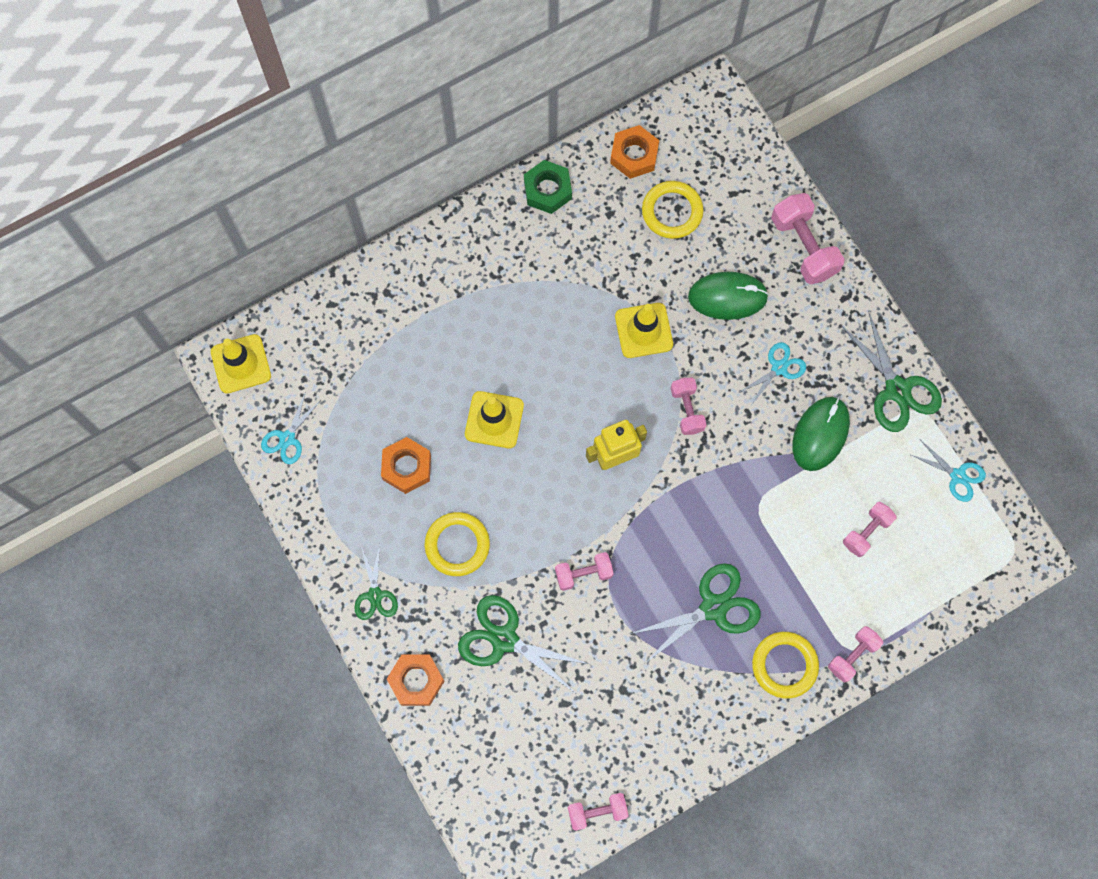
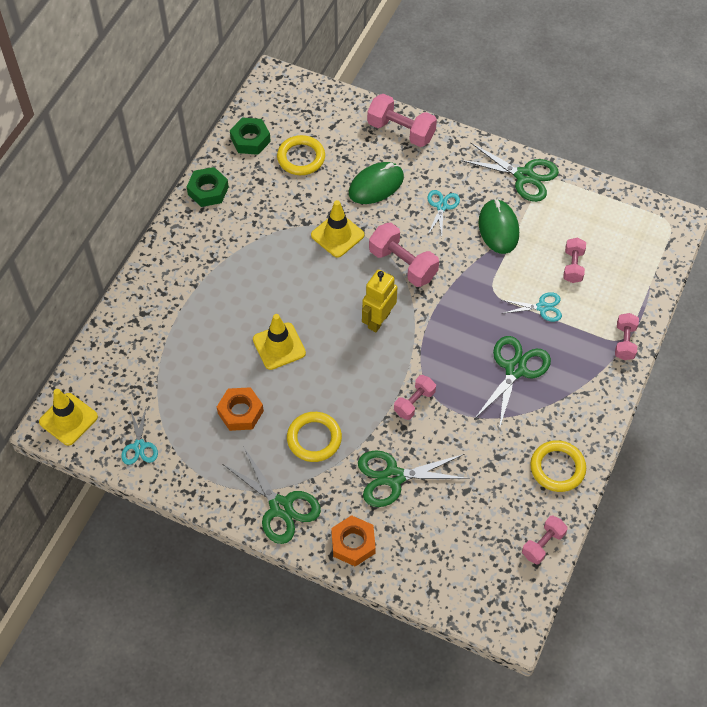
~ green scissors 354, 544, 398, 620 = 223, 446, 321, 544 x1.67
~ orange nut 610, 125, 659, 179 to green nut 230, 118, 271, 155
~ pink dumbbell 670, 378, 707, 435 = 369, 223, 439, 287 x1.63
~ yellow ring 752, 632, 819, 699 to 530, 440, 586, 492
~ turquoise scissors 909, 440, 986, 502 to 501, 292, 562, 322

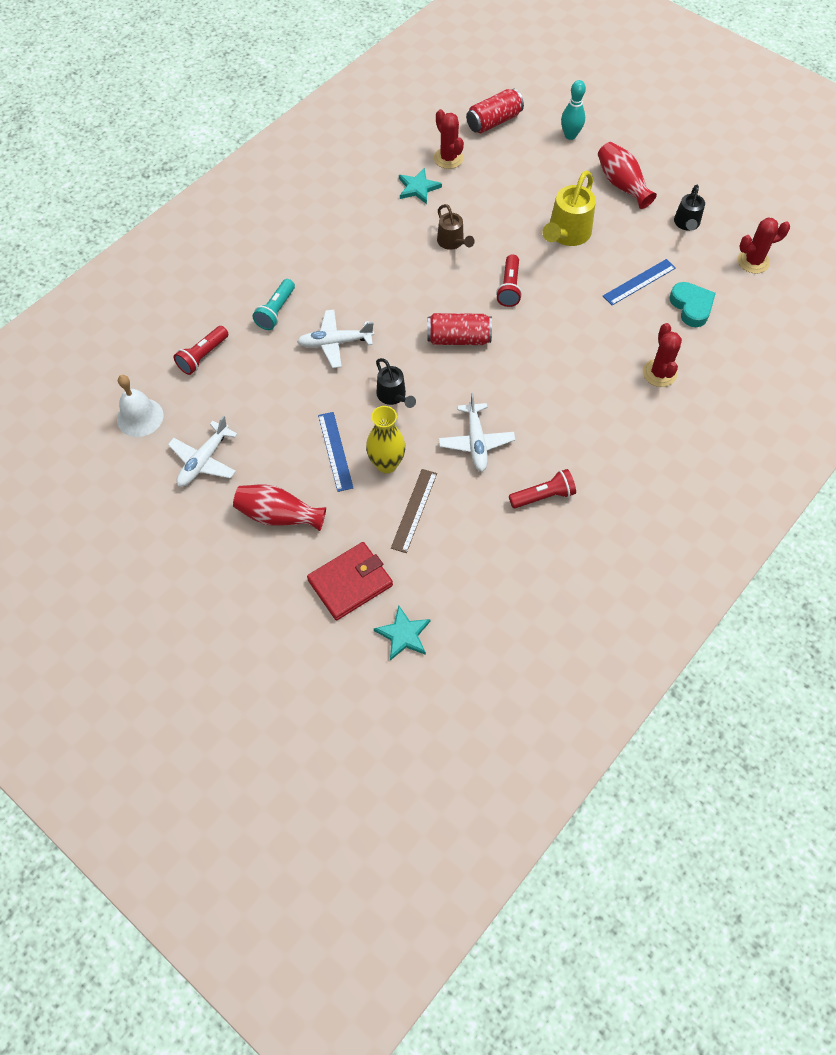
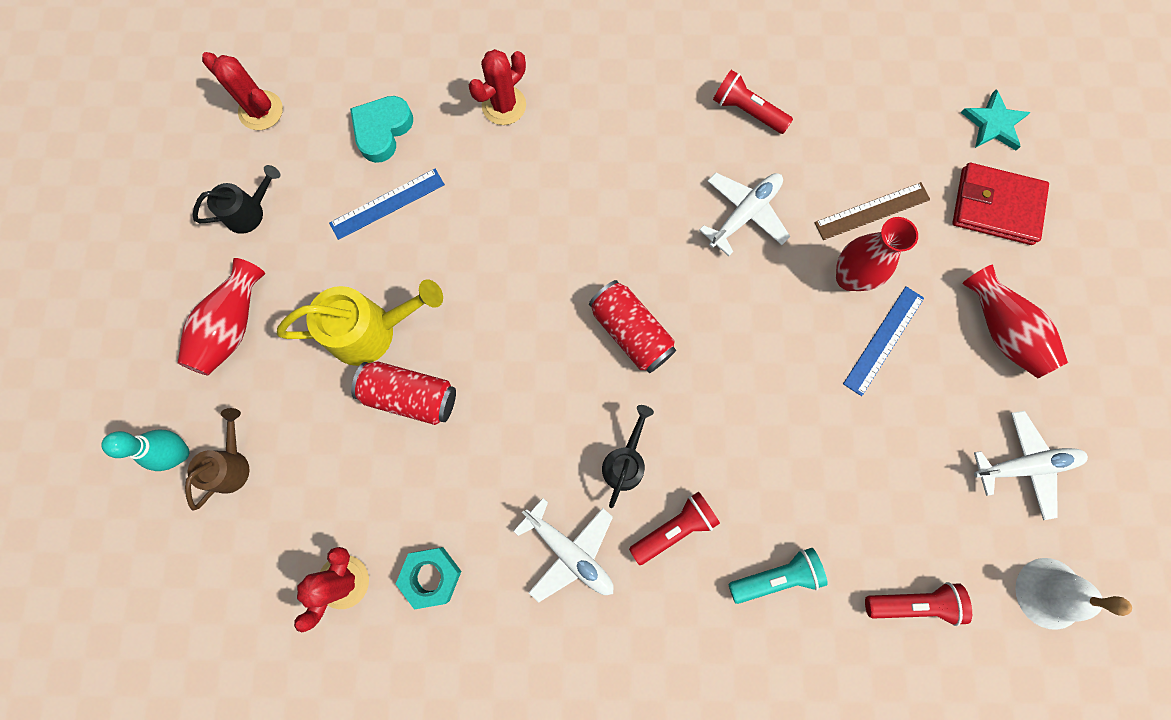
~ white plane 297, 310, 374, 368 to 513, 498, 614, 603
~ yellow vase 366, 406, 406, 473 to red vase 836, 217, 918, 291
~ black watering can 376, 358, 416, 408 to 602, 405, 654, 508
~ turquoise star 399, 168, 442, 204 to turquoise nut 396, 547, 461, 610
~ brown watering can 437, 204, 475, 250 to 185, 408, 249, 511
~ red can 466, 89, 524, 133 to 351, 362, 456, 425
~ red flashlight 496, 254, 522, 307 to 629, 492, 720, 565
~ blue ruler 603, 259, 676, 305 = 329, 169, 445, 240 45 degrees counterclockwise

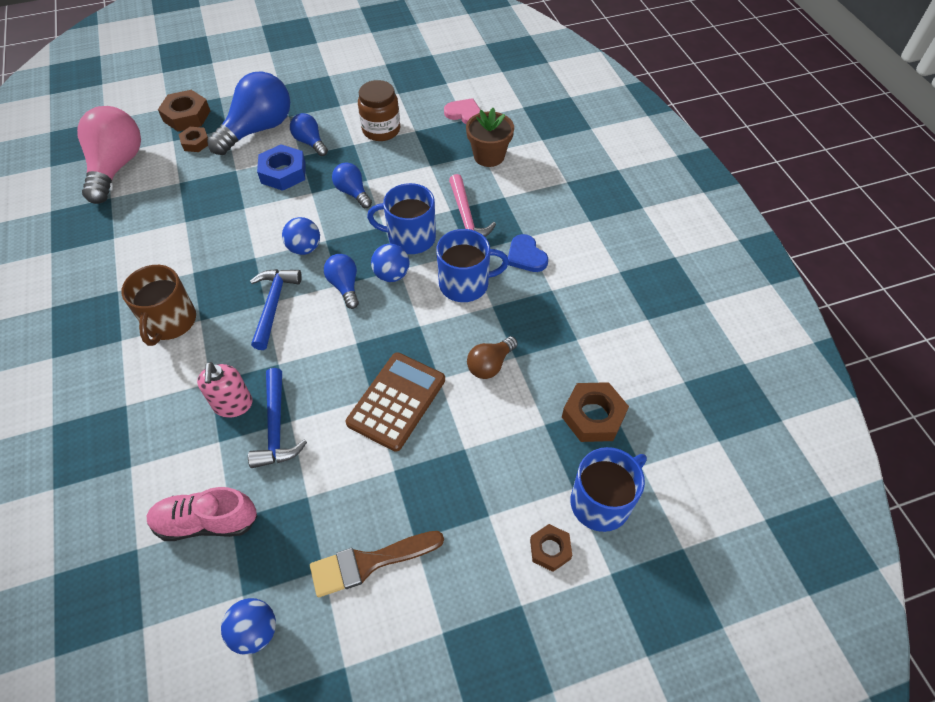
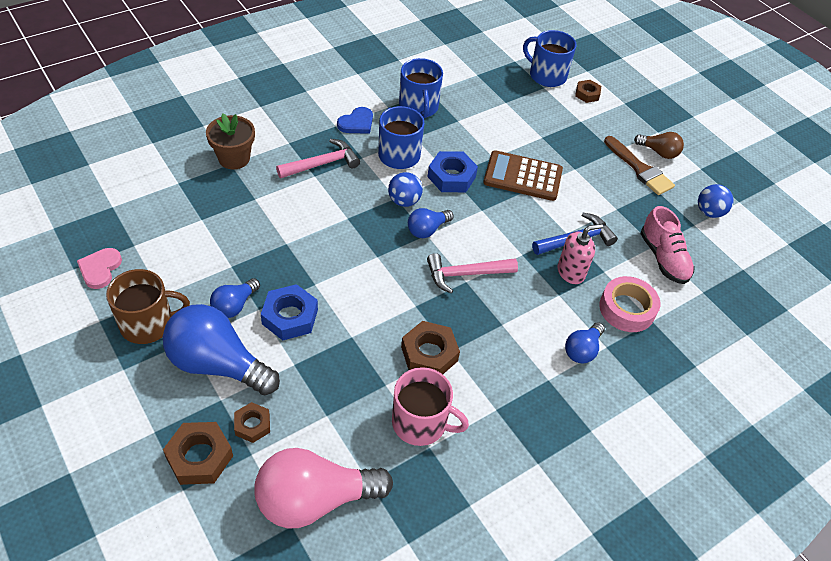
~ brown mug 121, 265, 196, 346 to 106, 269, 190, 344
~ blue hammer 250, 269, 302, 350 to pink hammer 427, 253, 518, 294
- blue ball 282, 217, 320, 255
~ blue light bulb 332, 162, 372, 208 to 565, 322, 605, 363
- brown jar 358, 80, 400, 141
~ blue mug 367, 183, 436, 254 to 399, 58, 443, 118
~ pink heart 444, 98, 481, 124 to 77, 248, 122, 289
~ brown light bulb 467, 336, 518, 379 to 634, 132, 684, 159
~ brown nut 562, 382, 629, 442 to 401, 321, 460, 374
+ pink mug 392, 367, 469, 446
+ blue nut 428, 151, 478, 192
+ pink tape 599, 276, 660, 332

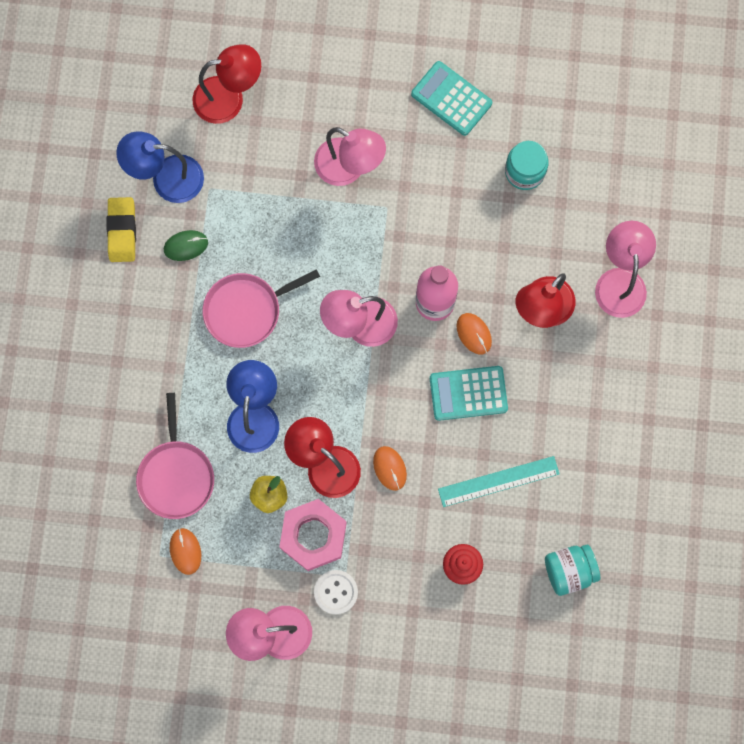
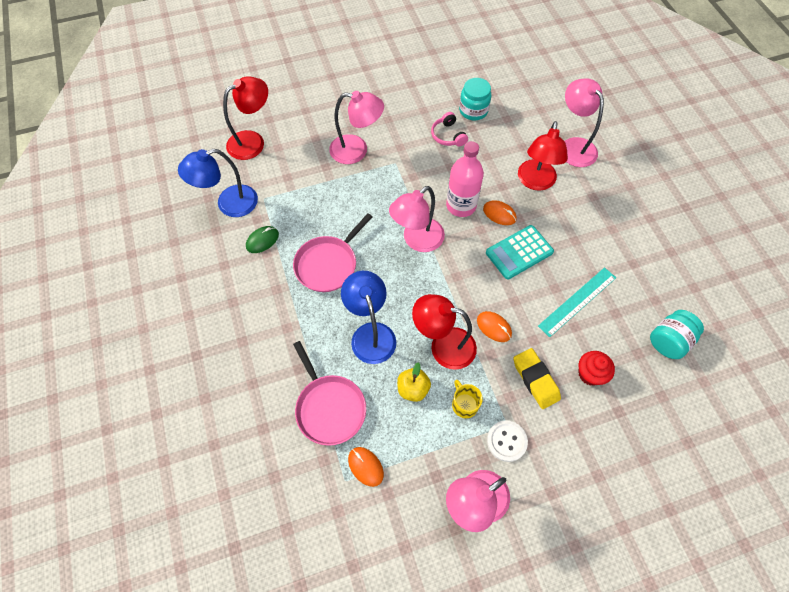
~ yellow eraser 107, 197, 136, 262 to 513, 348, 561, 409
~ pink nut 279, 499, 347, 571 to yellow mug 452, 380, 483, 418
- turquoise calculator 411, 61, 492, 136
+ pink headphones 431, 112, 468, 146

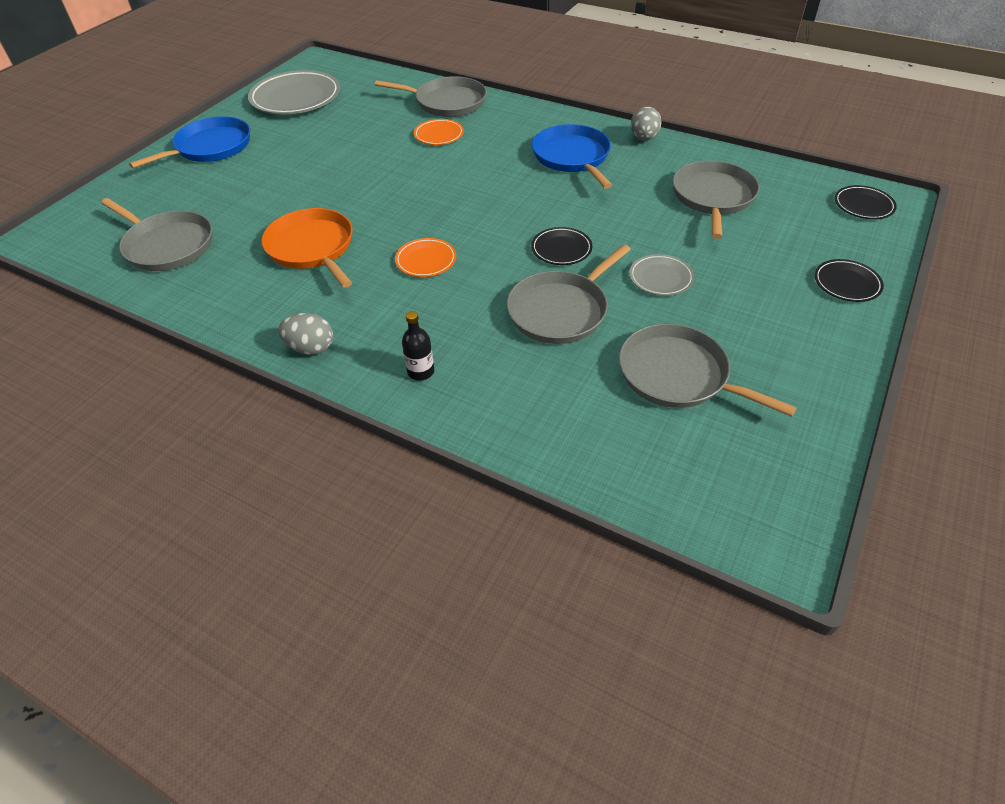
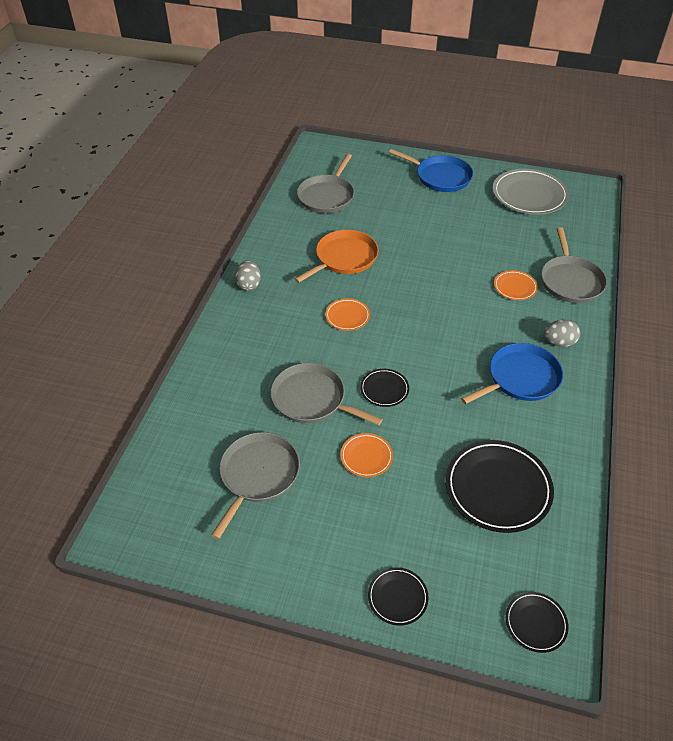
- black bottle 402, 311, 434, 381
~ grey plate 629, 254, 694, 296 to orange plate 340, 433, 393, 477
~ grey egg 631, 107, 661, 141 to 544, 320, 580, 347
~ grey pan 672, 161, 760, 239 to black plate 446, 440, 554, 533

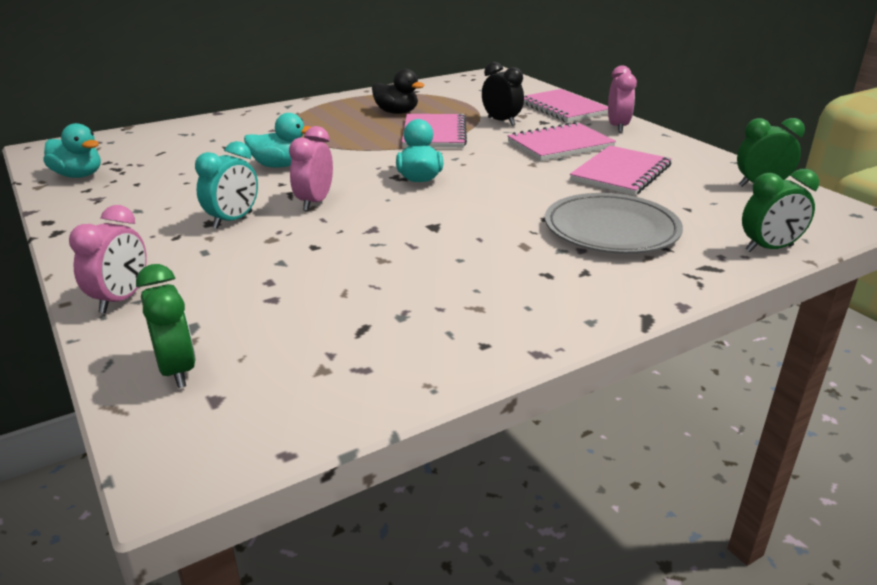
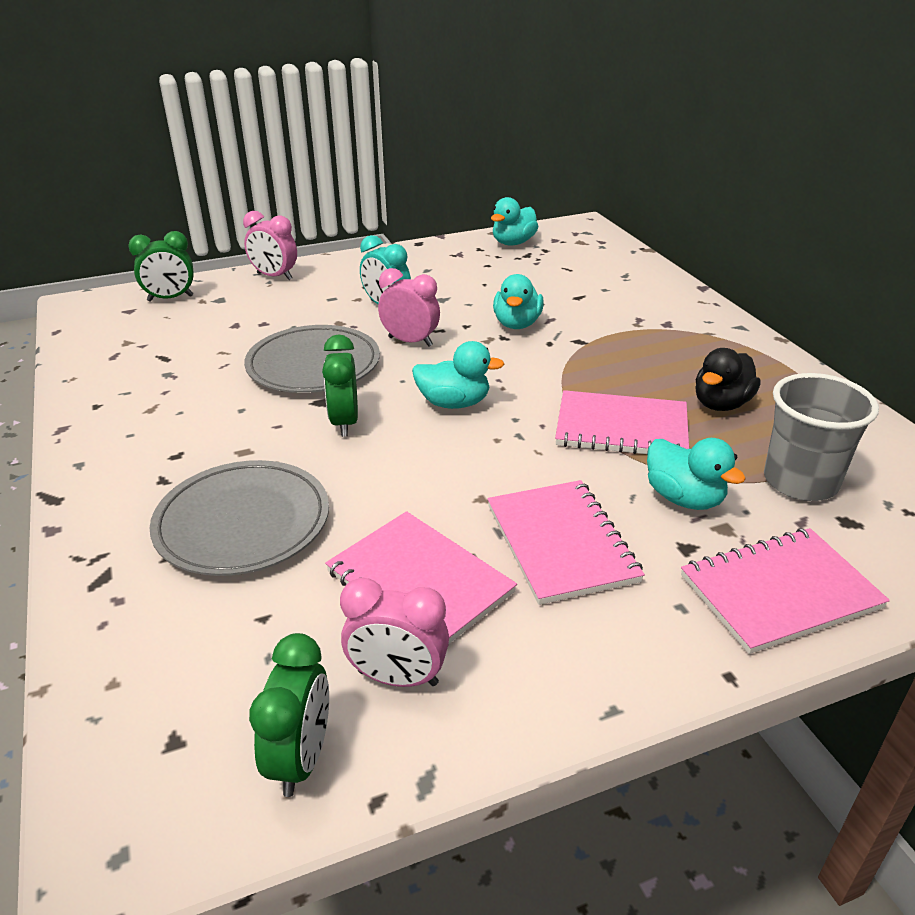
~ black clock 482, 62, 524, 126 to turquoise duck 647, 438, 746, 510
~ pink clock 608, 65, 637, 133 to 340, 578, 449, 687
~ green clock 742, 169, 819, 252 to 322, 335, 358, 437
+ grey plate 244, 325, 380, 393
+ grey cup 764, 373, 879, 501

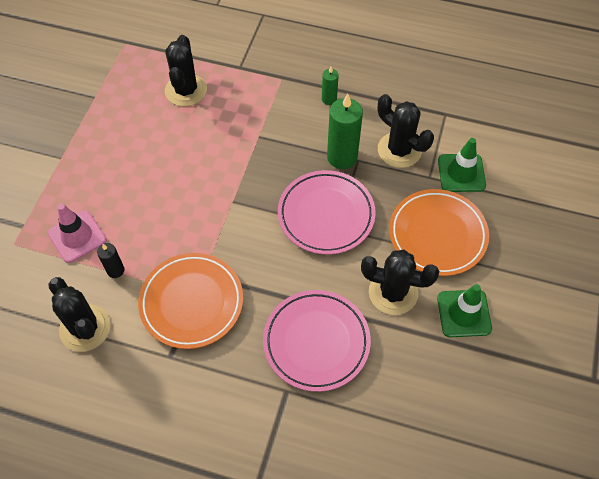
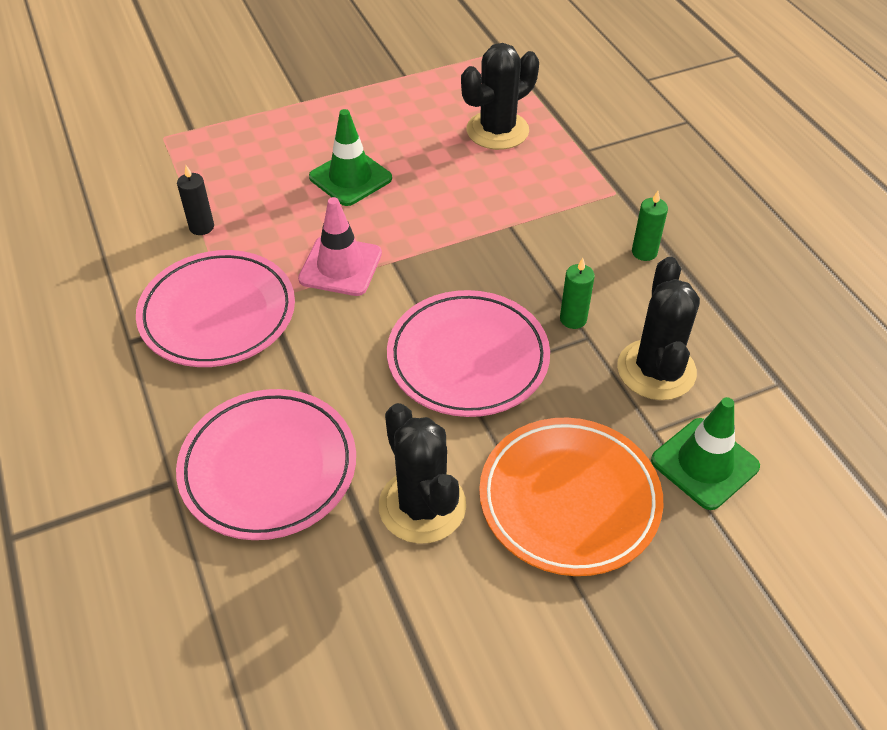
~ pink traffic cone 48, 204, 106, 263 to 298, 197, 382, 296
- black cactus 48, 277, 111, 352
~ orange plate 138, 253, 243, 349 to pink plate 136, 250, 295, 367
~ green candle 327, 94, 363, 169 = 560, 258, 595, 329 x0.53
~ green traffic cone 437, 284, 492, 337 to 309, 109, 392, 206

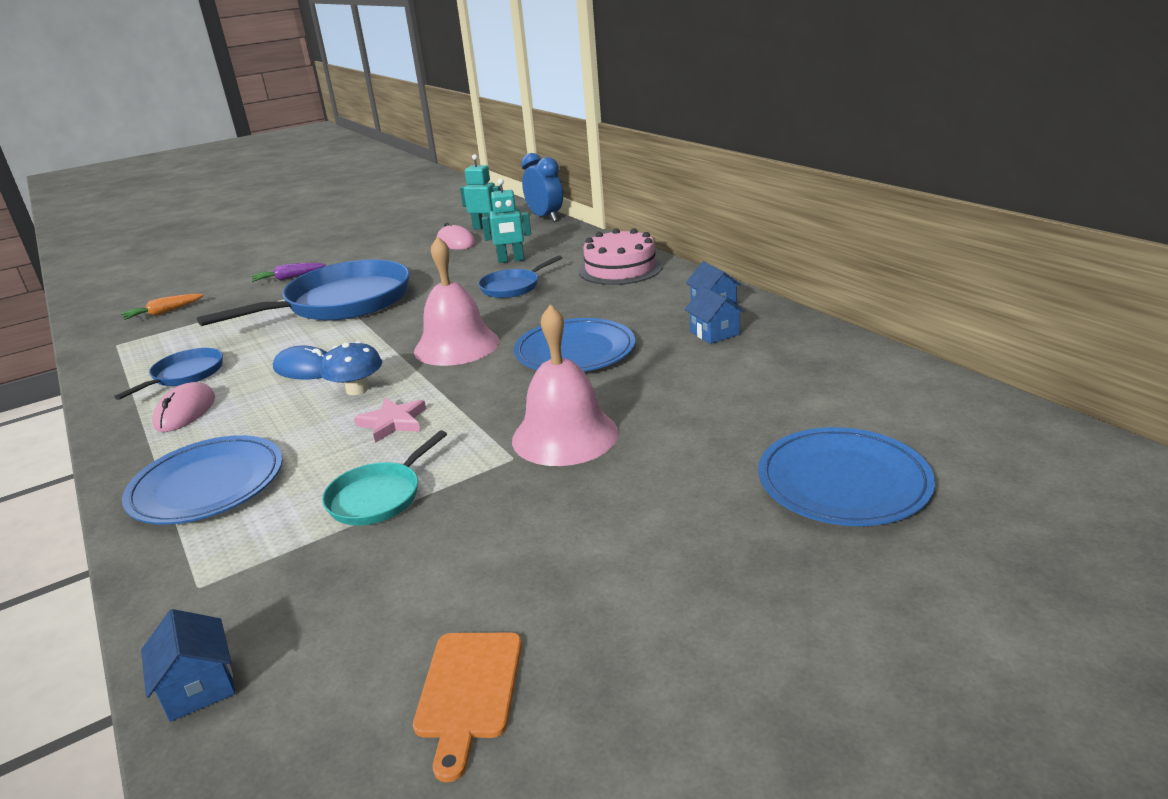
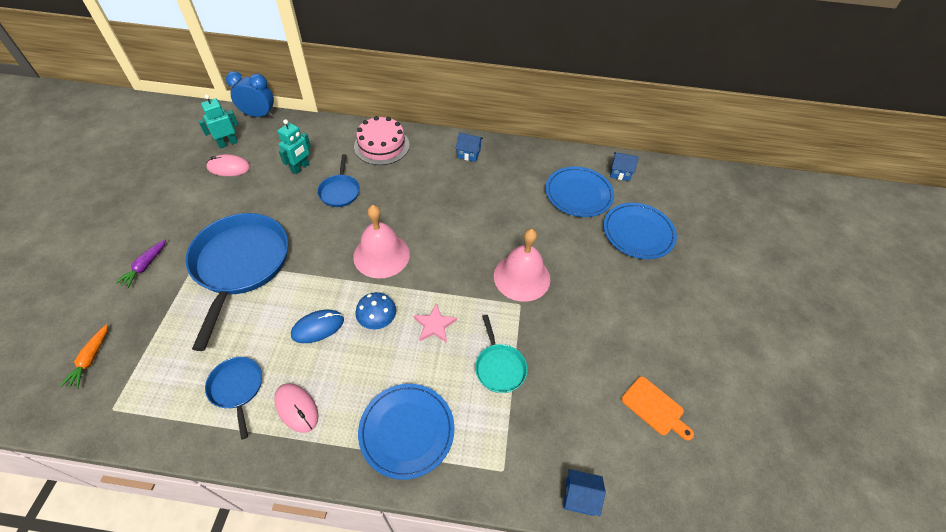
~ blue plate 514, 318, 636, 372 to 546, 167, 614, 217
~ blue house 685, 286, 745, 344 to 610, 152, 639, 181

